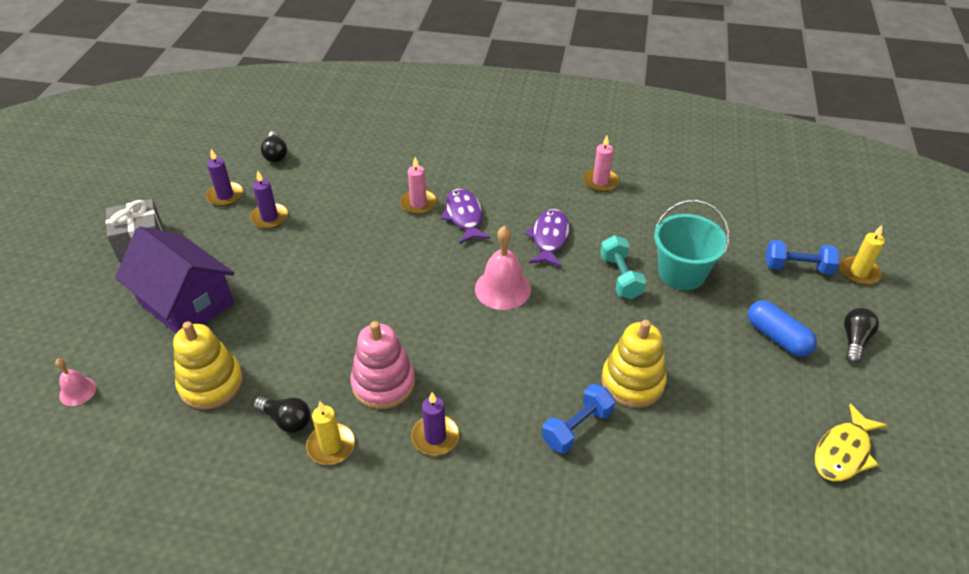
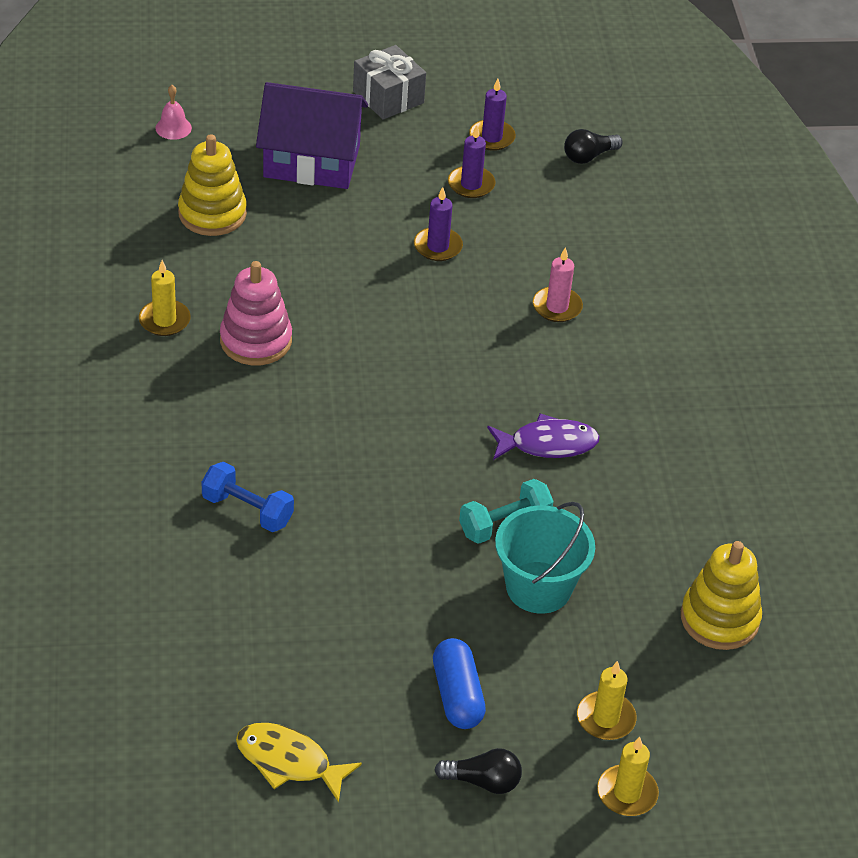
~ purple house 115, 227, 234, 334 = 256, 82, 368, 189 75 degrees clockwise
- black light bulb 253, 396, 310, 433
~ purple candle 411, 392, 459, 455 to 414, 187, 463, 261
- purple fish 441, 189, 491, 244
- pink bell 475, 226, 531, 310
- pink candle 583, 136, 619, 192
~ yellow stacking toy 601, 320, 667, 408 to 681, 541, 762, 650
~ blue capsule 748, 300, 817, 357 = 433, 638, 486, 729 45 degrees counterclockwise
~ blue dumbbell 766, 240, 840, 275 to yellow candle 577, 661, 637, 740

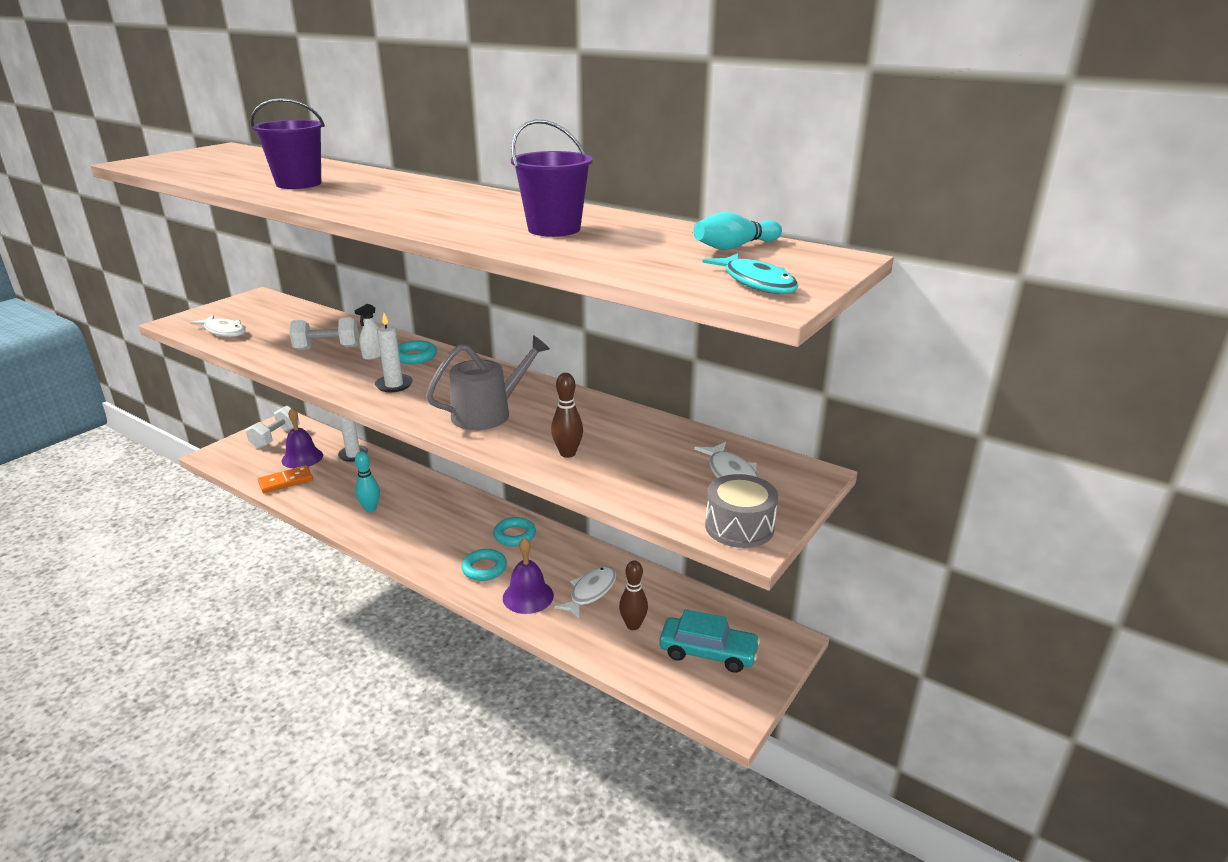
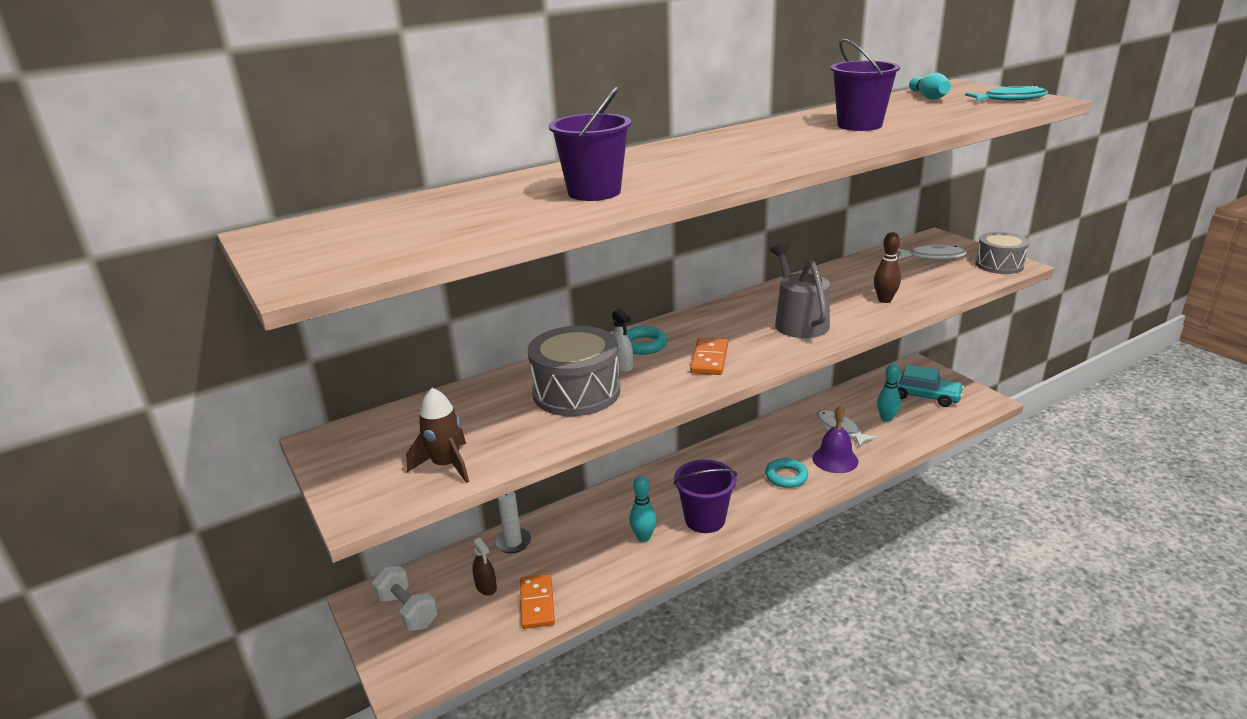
~ white fish 190, 315, 246, 337 to brown rocket 406, 388, 469, 483
~ purple bell 282, 408, 323, 468 to brown spray bottle 472, 538, 497, 595
~ white dumbbell 290, 317, 358, 350 to grey drum 528, 326, 620, 416
~ white candle 375, 313, 413, 392 to orange domino 690, 337, 728, 375
- turquoise ring 493, 517, 536, 546
~ brown bowling pin 619, 560, 648, 630 to turquoise bowling pin 877, 364, 901, 422
~ turquoise car 659, 609, 760, 673 = 897, 365, 964, 407 75 degrees clockwise
+ purple bucket 673, 459, 737, 533

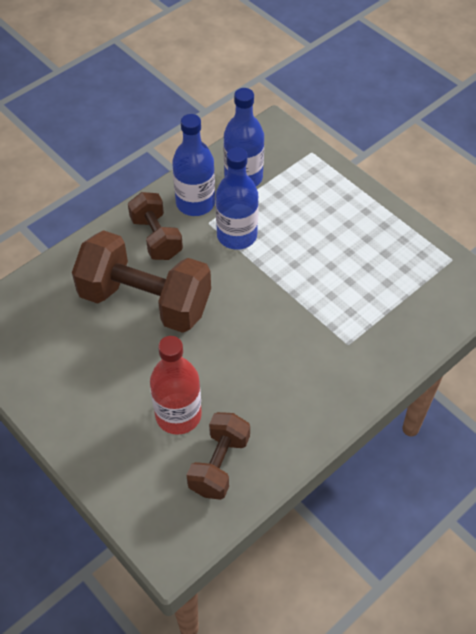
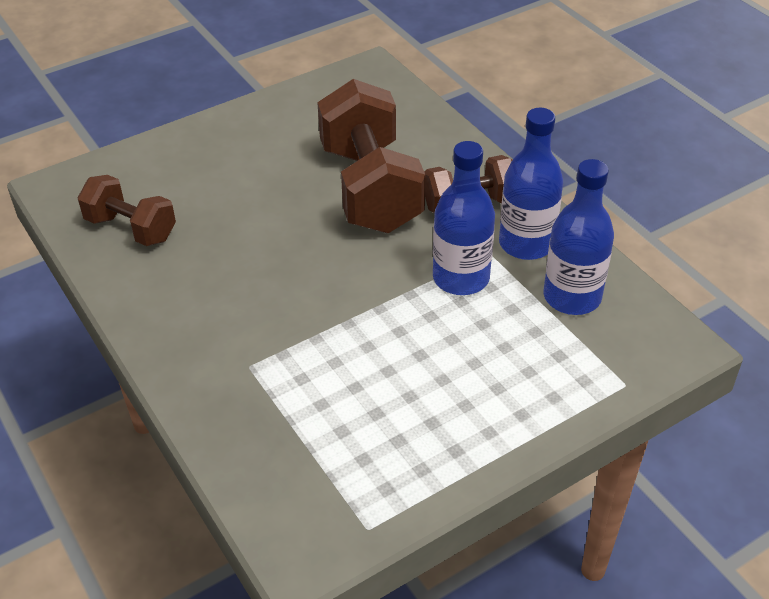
~ brown dumbbell 72, 230, 211, 333 = 317, 79, 426, 233 45 degrees counterclockwise
- red bottle 150, 336, 202, 435

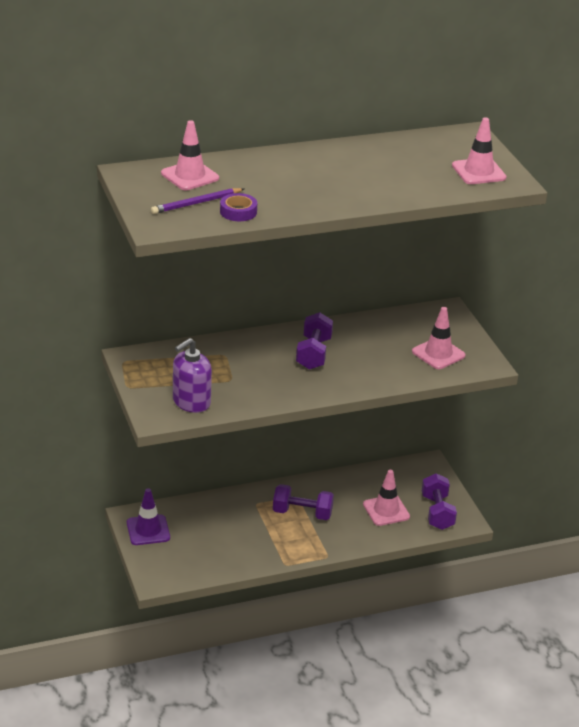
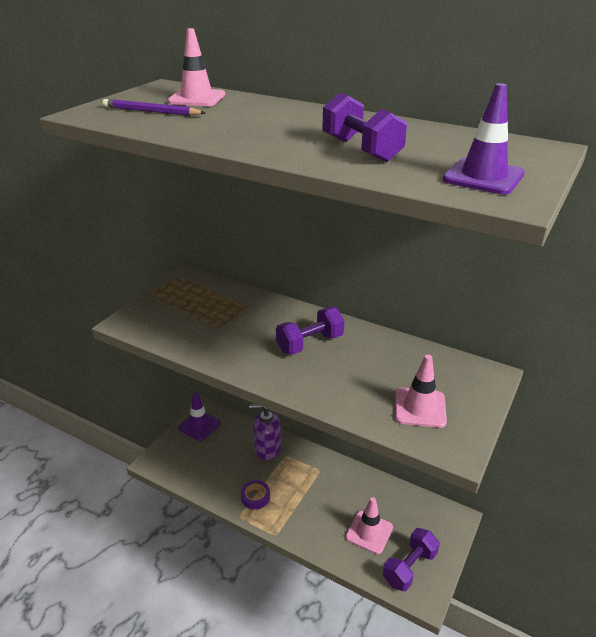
~ purple soap dispenser 173, 338, 212, 413 to 249, 404, 281, 460
~ purple tape 220, 193, 257, 221 to 241, 480, 270, 510
~ purple dumbbell 273, 484, 334, 520 to 322, 93, 407, 162
~ pink traffic cone 452, 117, 507, 184 to purple traffic cone 443, 83, 525, 195

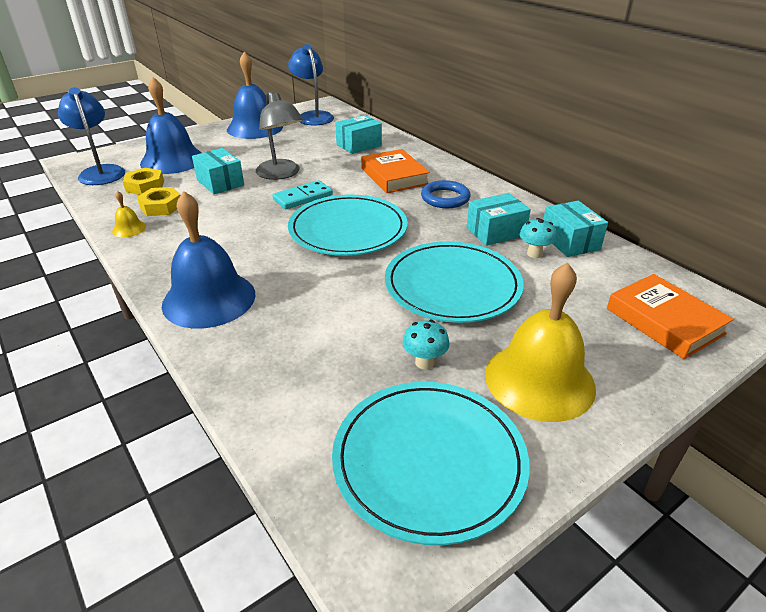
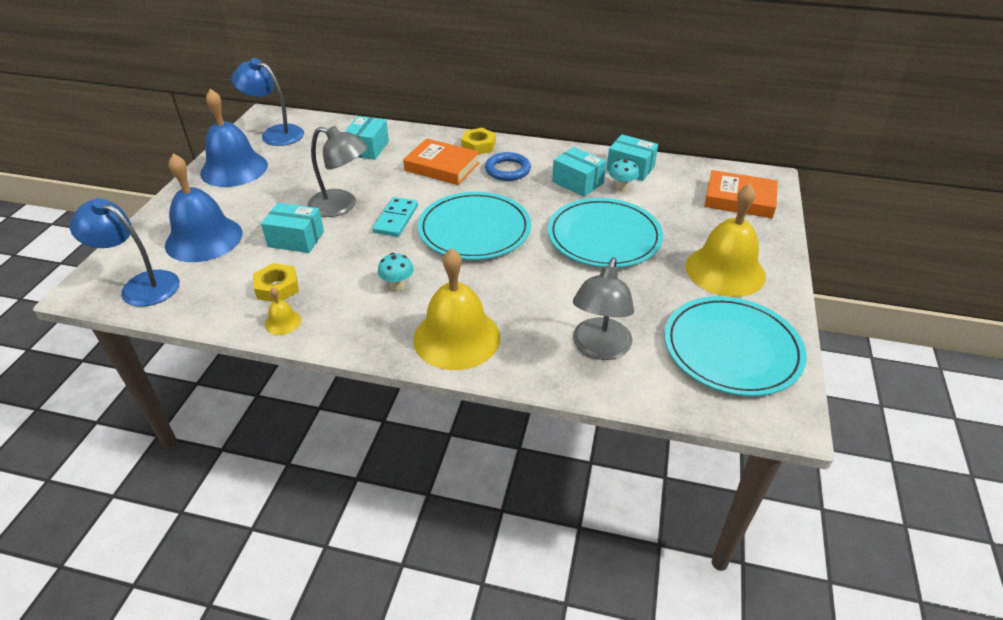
~ yellow nut 123, 168, 164, 195 to 461, 128, 496, 154
~ blue bell 162, 191, 256, 329 to yellow bell 413, 248, 500, 370
~ turquoise mushroom 403, 320, 450, 369 to 378, 253, 414, 291
~ turquoise box 466, 193, 531, 246 = 552, 147, 606, 197 75 degrees counterclockwise
+ grey lamp 573, 257, 634, 360

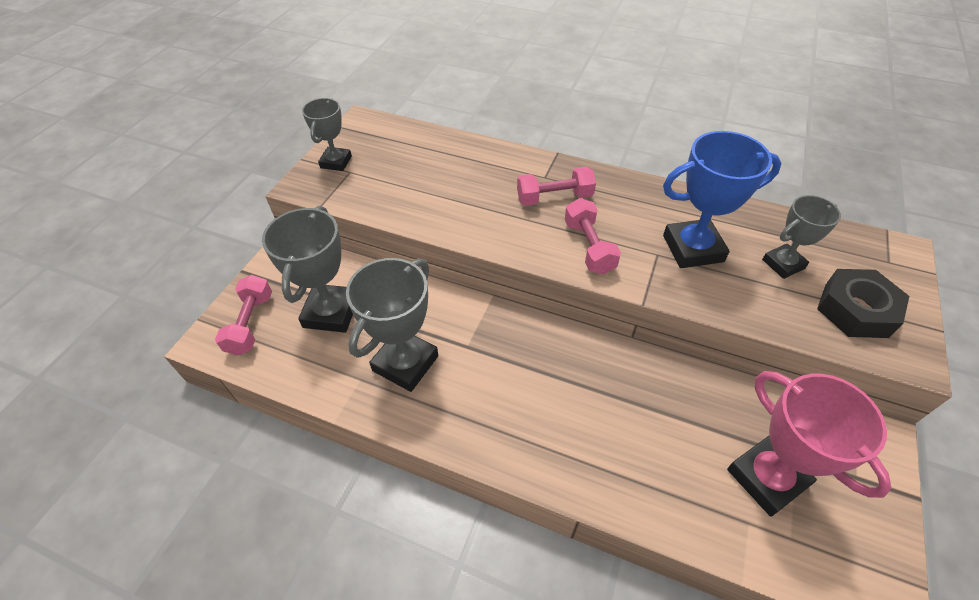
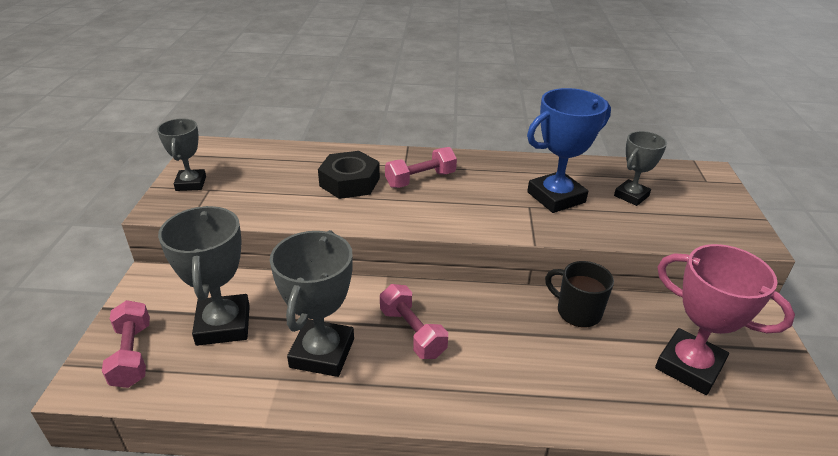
~ pink dumbbell 564, 198, 621, 274 to 380, 284, 448, 359
~ black nut 817, 269, 909, 338 to 318, 151, 380, 199
+ black mug 545, 261, 614, 327

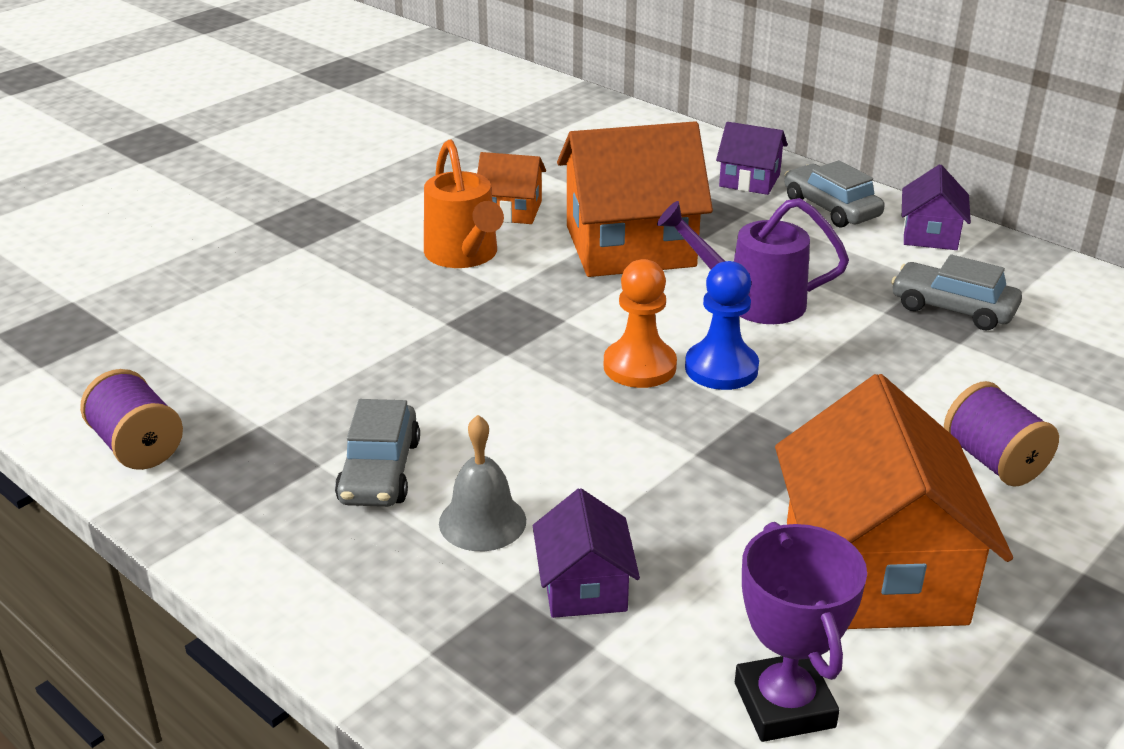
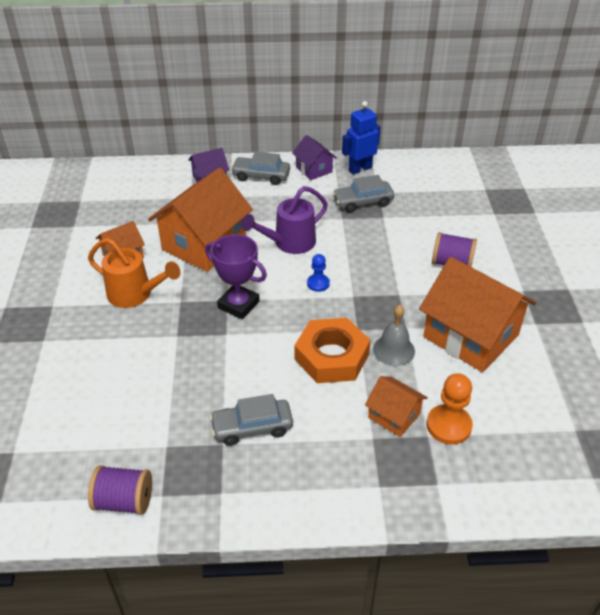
~ grey car 335, 399, 420, 507 = 210, 394, 293, 446 120 degrees clockwise
~ grey bell 439, 415, 526, 551 to 373, 305, 415, 366
~ purple house 533, 488, 640, 618 to orange house 365, 376, 428, 437
~ orange pawn 604, 259, 677, 388 to 426, 373, 473, 445
~ blue pawn 685, 261, 759, 390 = 307, 254, 330, 292 x0.60
~ purple trophy 735, 522, 867, 742 to 205, 234, 267, 319
+ orange nut 295, 318, 370, 383
+ blue robot 342, 101, 380, 174

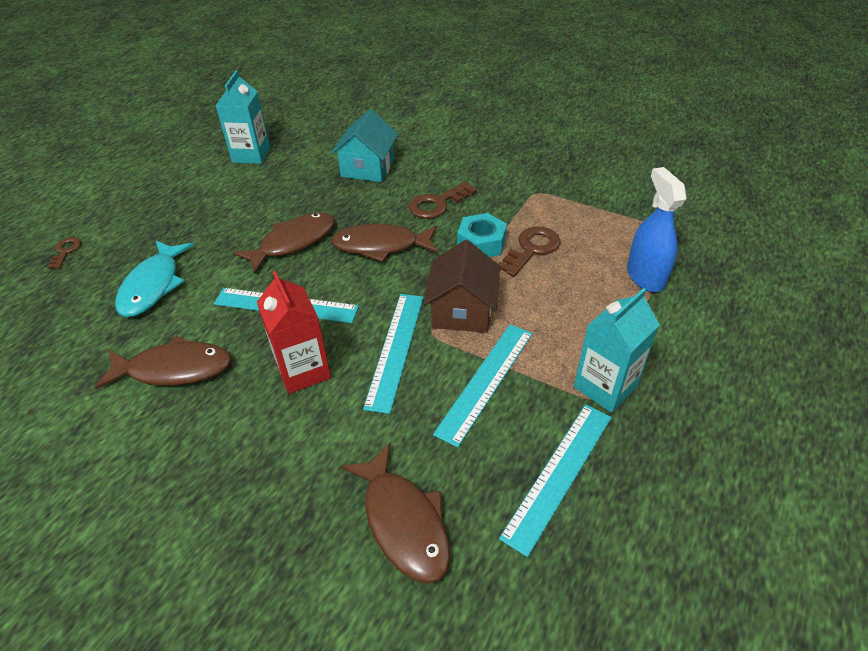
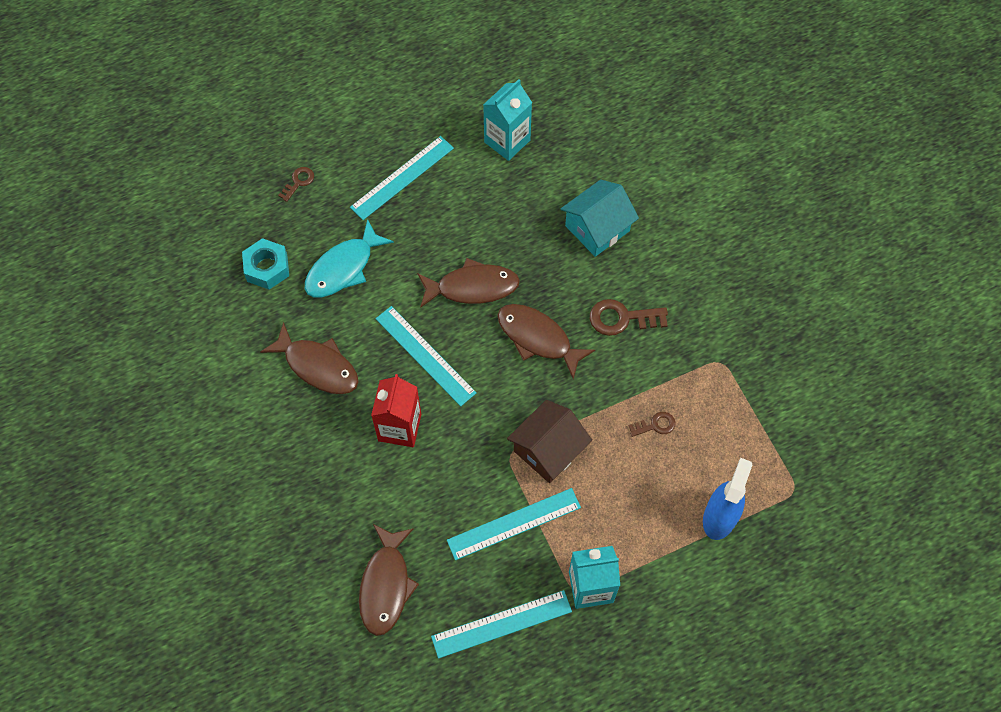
~ turquoise ruler 363, 294, 424, 414 to 350, 136, 454, 220
~ turquoise nut 457, 213, 507, 257 to 242, 238, 289, 290
~ brown key 498, 227, 561, 277 = 629, 412, 676, 437 x0.58

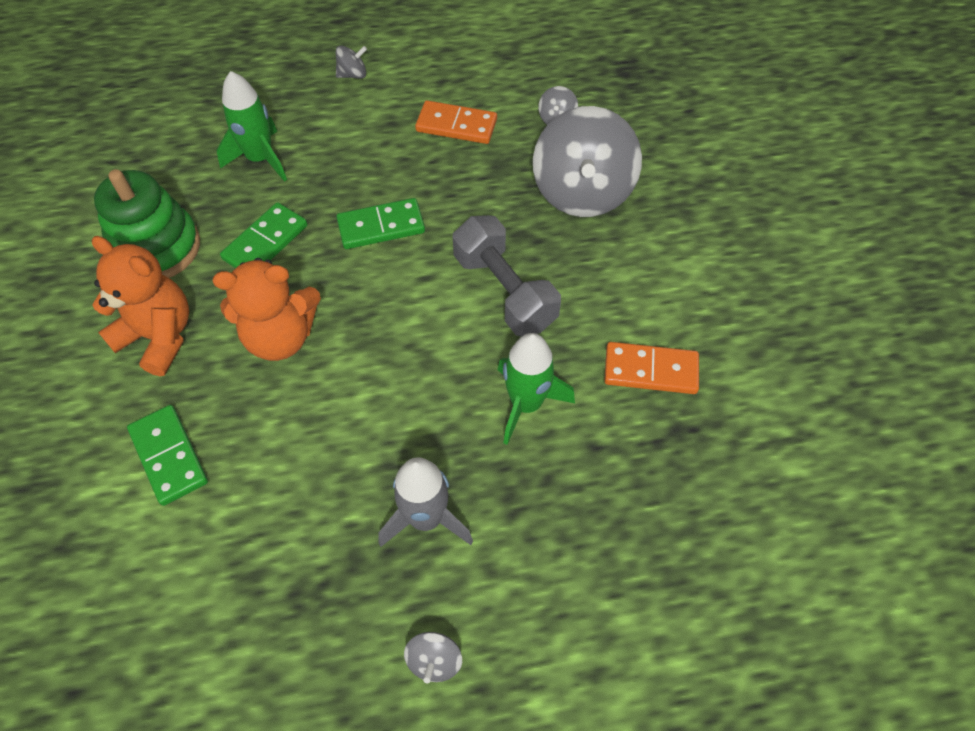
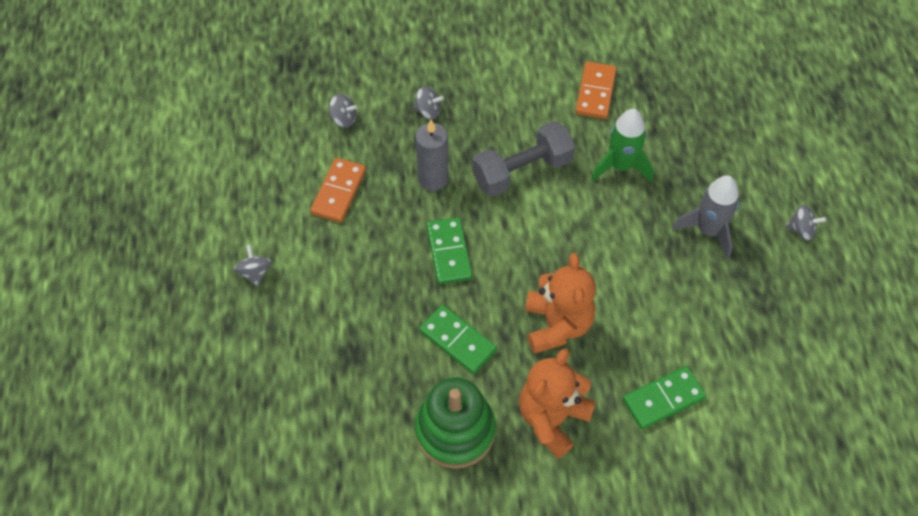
- green rocket 217, 71, 287, 182
~ grey spinning top 533, 106, 642, 217 = 413, 86, 444, 120 x0.40
+ grey candle 415, 120, 448, 191

